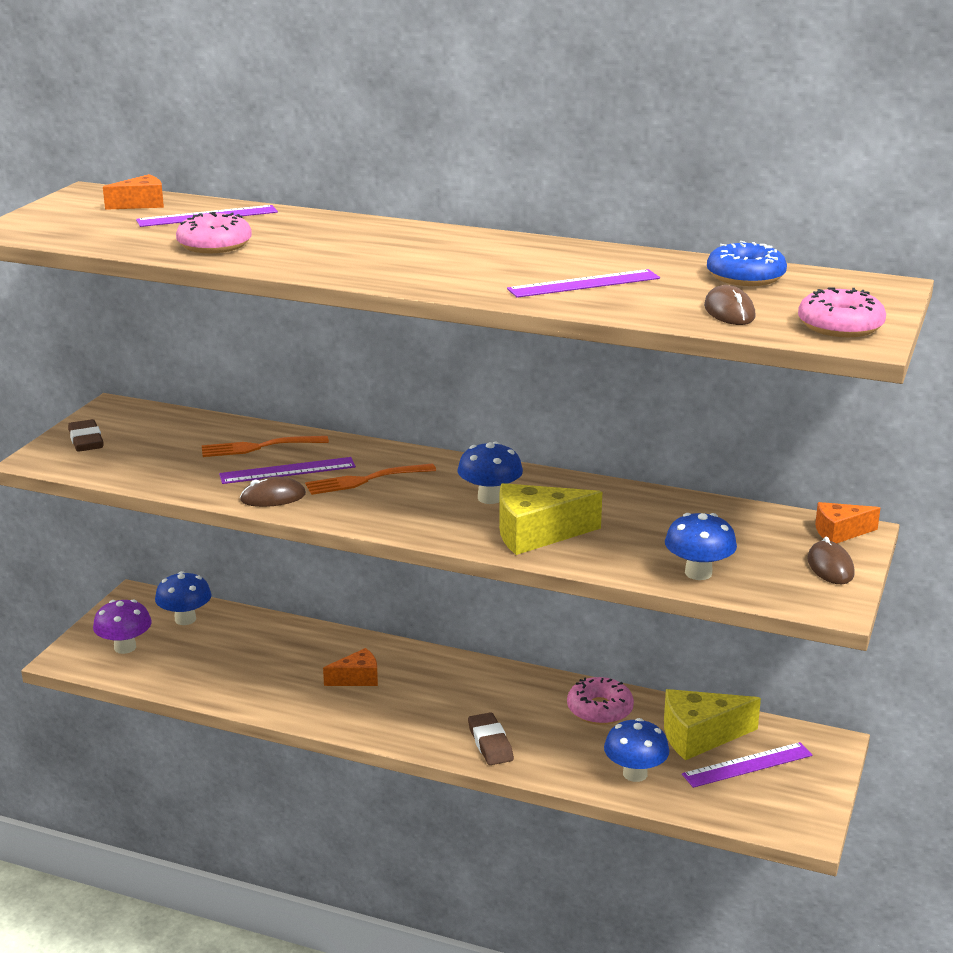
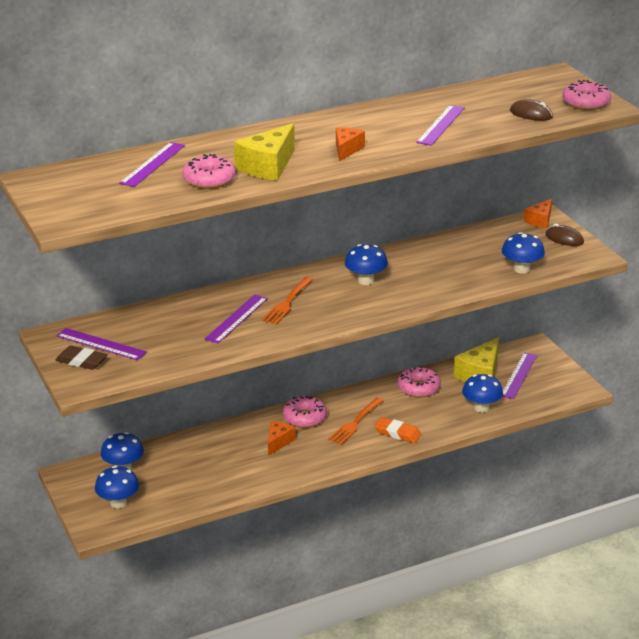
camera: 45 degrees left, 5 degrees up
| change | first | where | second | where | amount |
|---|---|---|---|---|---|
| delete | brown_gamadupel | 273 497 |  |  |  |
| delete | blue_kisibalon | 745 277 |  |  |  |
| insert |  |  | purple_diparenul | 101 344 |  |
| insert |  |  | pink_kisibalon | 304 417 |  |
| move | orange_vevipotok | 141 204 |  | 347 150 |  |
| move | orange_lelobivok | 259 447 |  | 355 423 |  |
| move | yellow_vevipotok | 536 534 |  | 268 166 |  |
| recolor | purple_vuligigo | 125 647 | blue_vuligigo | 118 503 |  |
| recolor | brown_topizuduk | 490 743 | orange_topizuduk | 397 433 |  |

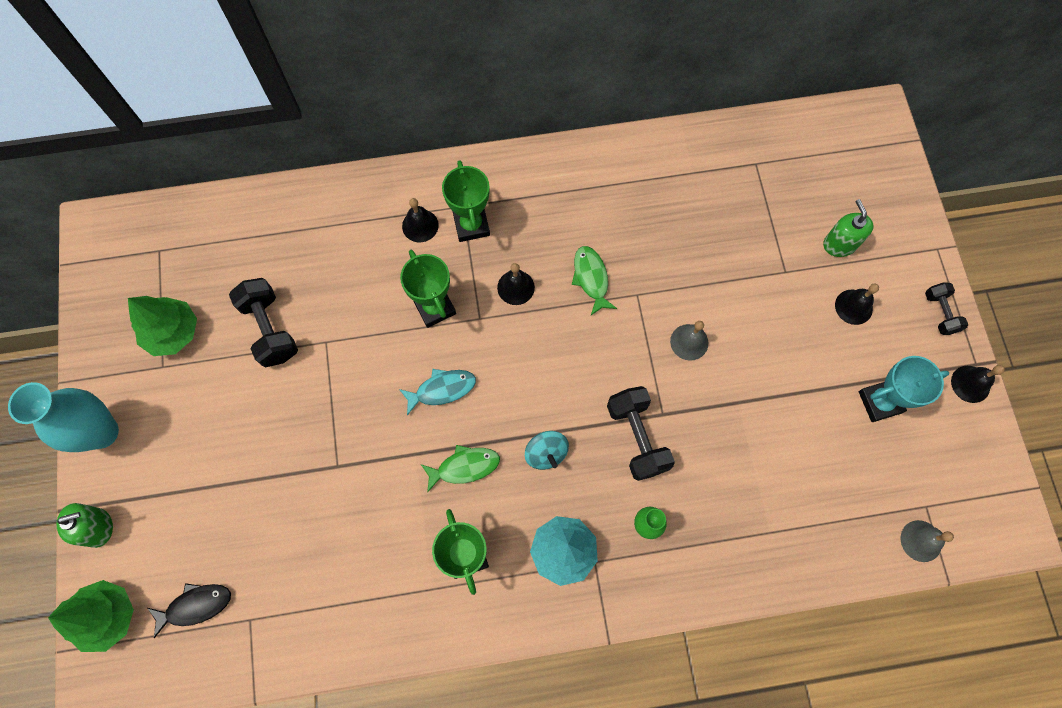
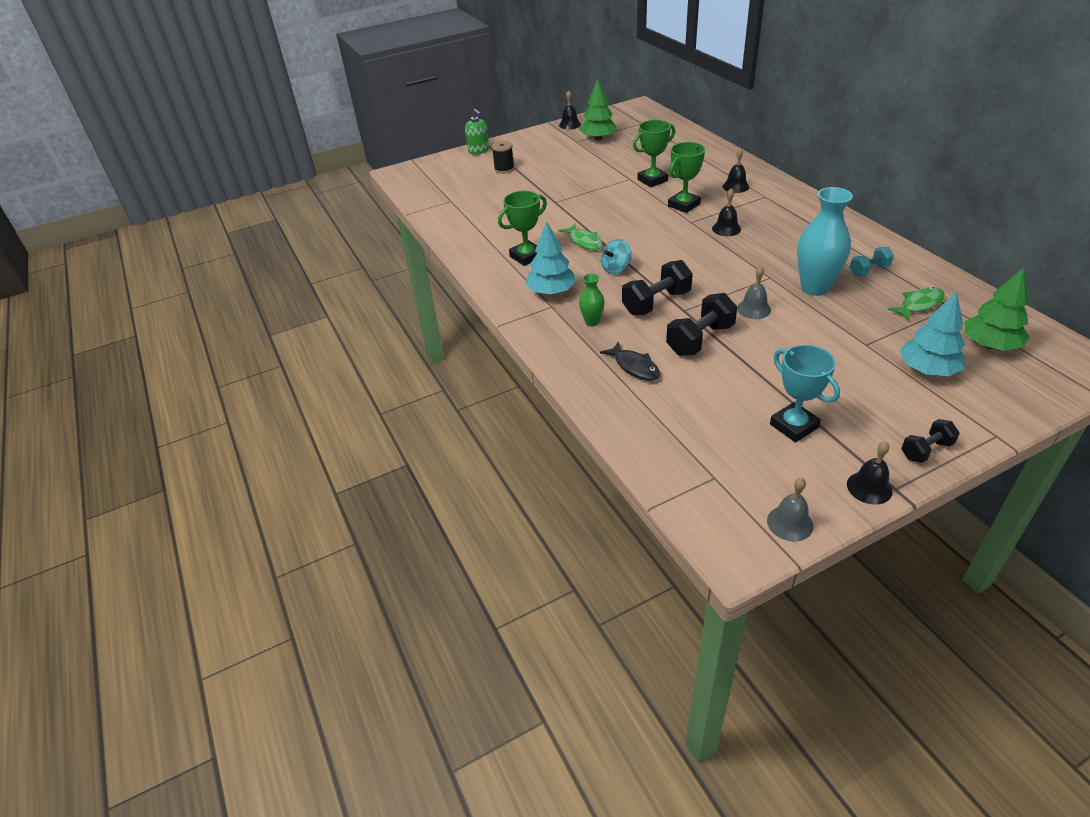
camera: 75 degrees right, 30 degrees down
| change | first | where | second | where | amount |
|---|---|---|---|---|---|
| delete | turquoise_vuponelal | 442 389 |  |  |  |
| insert |  |  | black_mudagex | 504 169 |  |
| insert |  |  | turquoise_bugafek | 869 270 |  |
| move | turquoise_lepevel | 102 432 |  | 815 288 |  |
| move | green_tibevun | 107 616 |  | 989 345 |  |
| move | black_vuponelal | 195 606 |  | 634 367 |  |
| move | black_bugafek | 270 329 |  | 700 339 |  |
| move | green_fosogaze | 471 225 |  | 652 180 |  |
| move | green_vuponelal | 591 278 |  | 919 304 |  |
| move | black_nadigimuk | 853 307 |  | 569 124 |  |
| move | grey_nadigimuk | 921 541 |  | 790 523 |  |
| replace | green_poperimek | 839 244 | turquoise_tibevun | 927 369 |  |

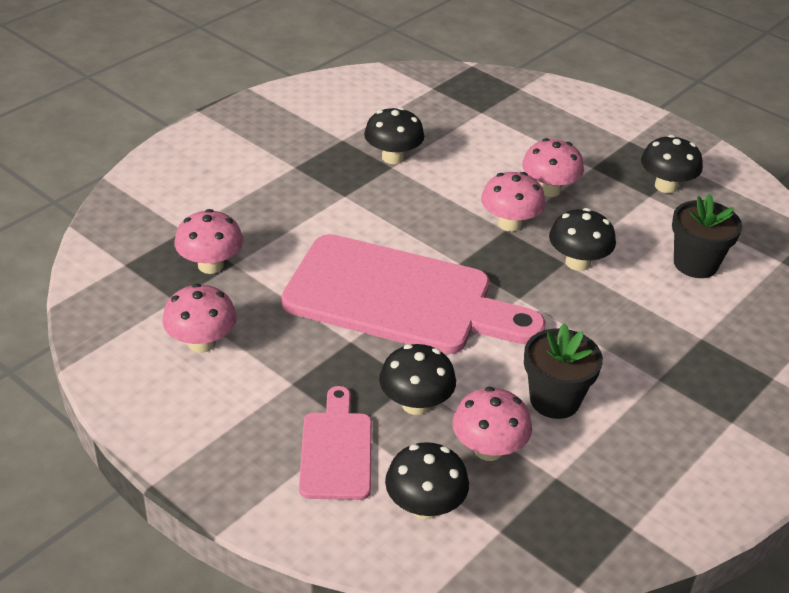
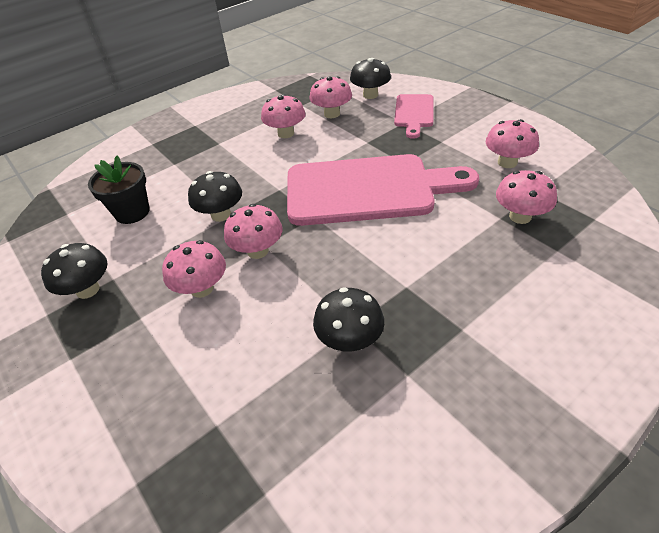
camera: 165 degrees left, 5 degrees up
| change | first | where | second | where | amount |
|---|---|---|---|---|---|
| delete | black_vuligigo | 415 404 |  |  |  |
| replace | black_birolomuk | 554 400 | pink_vuligigo | 286 133 |  |
| rotate | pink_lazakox | 399 298 |  | 367 190 | 150 degrees clockwise |

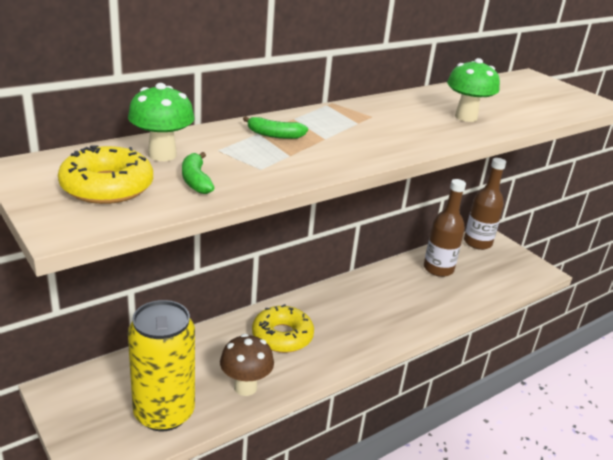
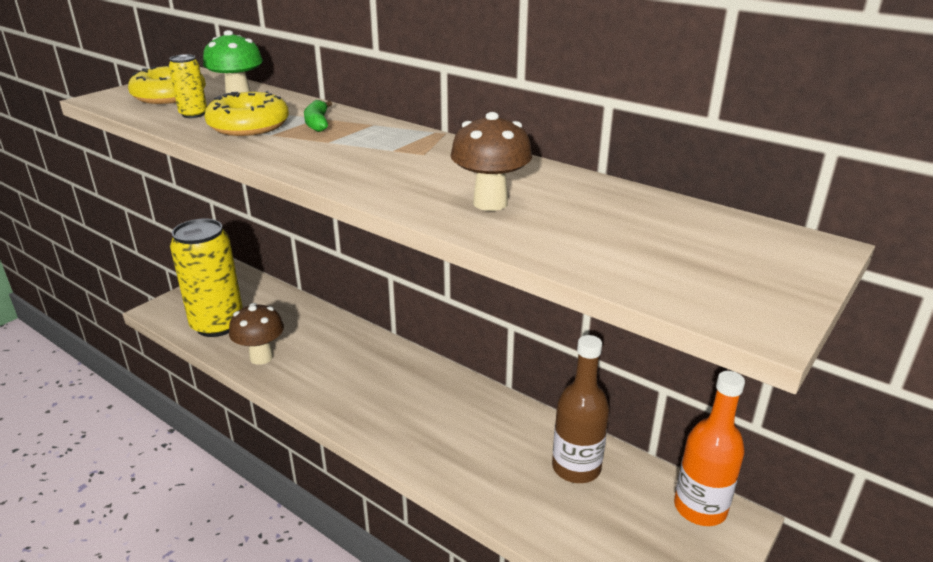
camera: 75 degrees right, 0 degrees up
| change | first | where | second | where | amount |
|---|---|---|---|---|---|
| move | yellow_kisibalon | 282 336 |  | 249 126 |  |
| replace | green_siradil | 196 180 | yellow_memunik | 193 114 |  |
| recolor | green_vuligigo | 466 117 | brown_vuligigo | 490 203 |  |
| recolor | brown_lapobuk | 477 243 | orange_lapobuk | 700 508 |  |

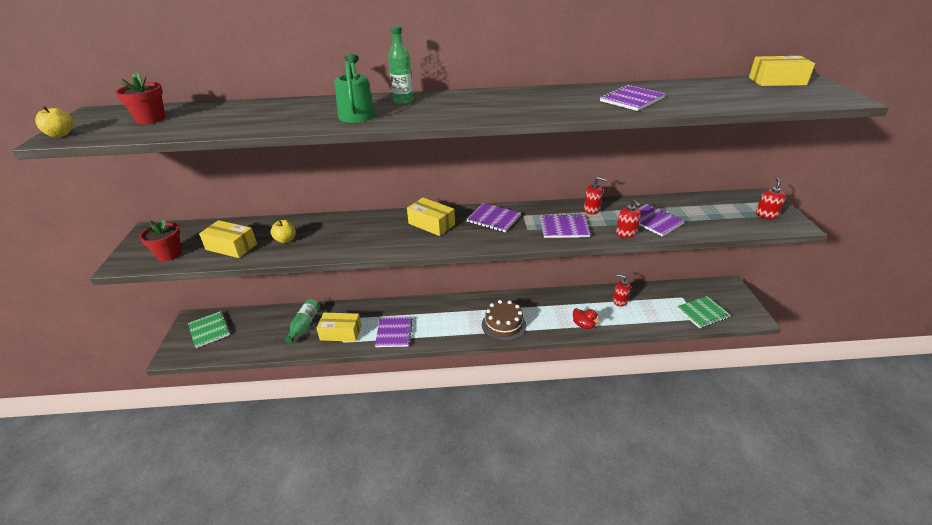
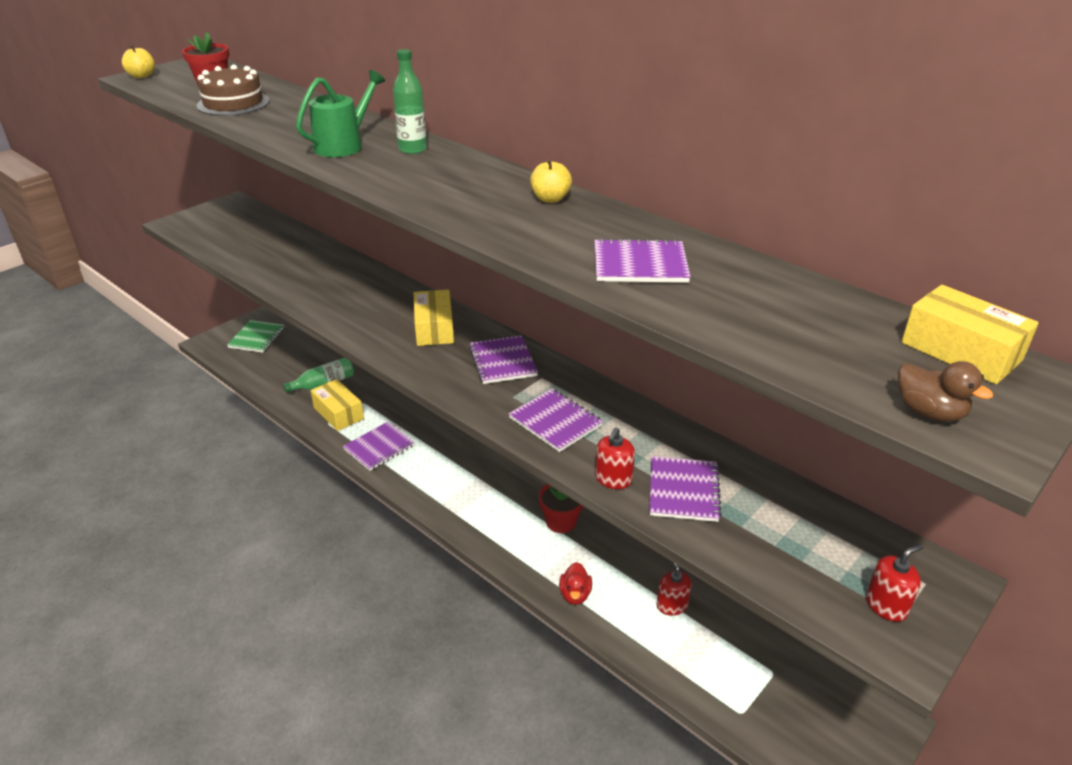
camera: 45 degrees right, 0 degrees up
| change | first | where | second | where | amount |
|---|---|---|---|---|---|
| delete | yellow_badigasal | 231 247 |  |  |  |
| delete | red_poperimek | 592 209 |  |  |  |
| delete | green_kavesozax | 702 313 |  |  |  |
| insert |  |  | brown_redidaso | 929 412 |  |
| move | red_birolomuk | 169 254 |  | 561 522 |  |
| move | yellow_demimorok | 286 240 |  | 550 199 |  |
| move | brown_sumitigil | 503 325 |  | 233 103 |  |

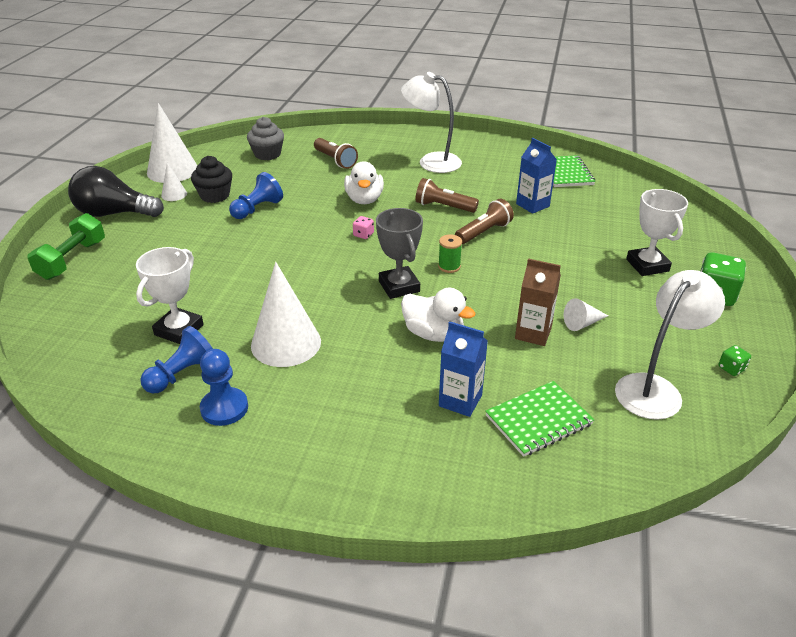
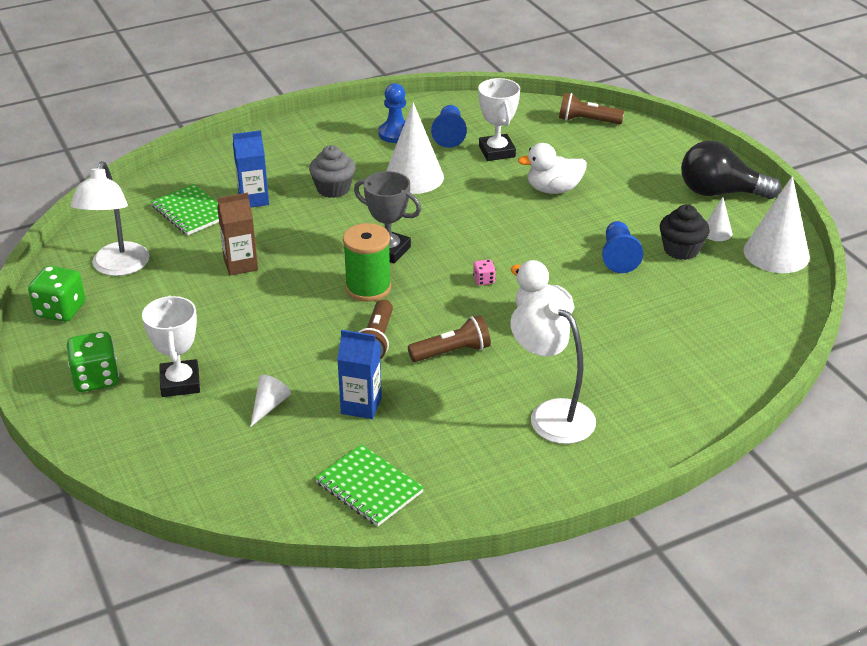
camera: 140 degrees right, 0 degrees up
| change | first | where | second | where | amount |
|---|---|---|---|---|---|
| delete | green_bugafek | 72 260 |  |  |  |
| move | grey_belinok | 267 154 |  | 333 189 |  |
| move | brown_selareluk | 335 160 |  | 587 121 |  |
| move | white_redidaso | 433 334 |  | 553 189 |  |
| move | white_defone | 582 323 |  | 269 405 |  |
| rotate | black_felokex | 114 213 |  | 720 193 | 135 degrees counterclockwise |
| rotate | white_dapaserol | 431 161 |  | 551 415 | 120 degrees counterclockwise |
| rotate | green_kavesozax | 538 420 |  | 190 212 | 60 degrees counterclockwise |
| rotate | white_fosogaze | 647 265 |  | 180 383 | 45 degrees clockwise |
| resize | green_mudagex | 449 266 |  | 368 288 | x1.85 |
| resize | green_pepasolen | 731 368 |  | 60 310 | x2.04 |

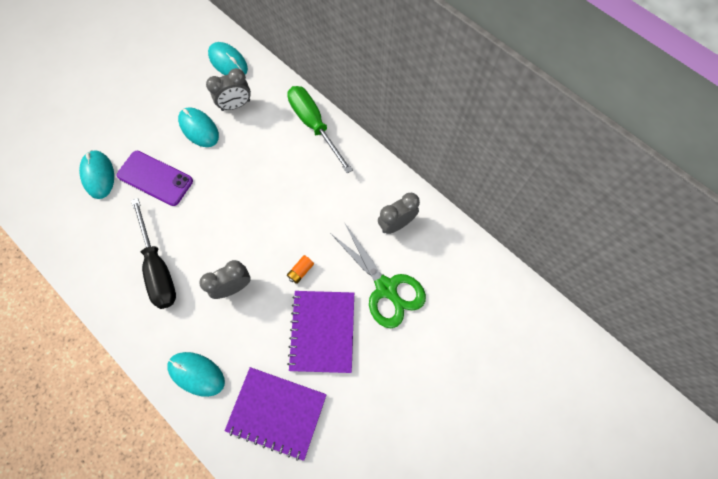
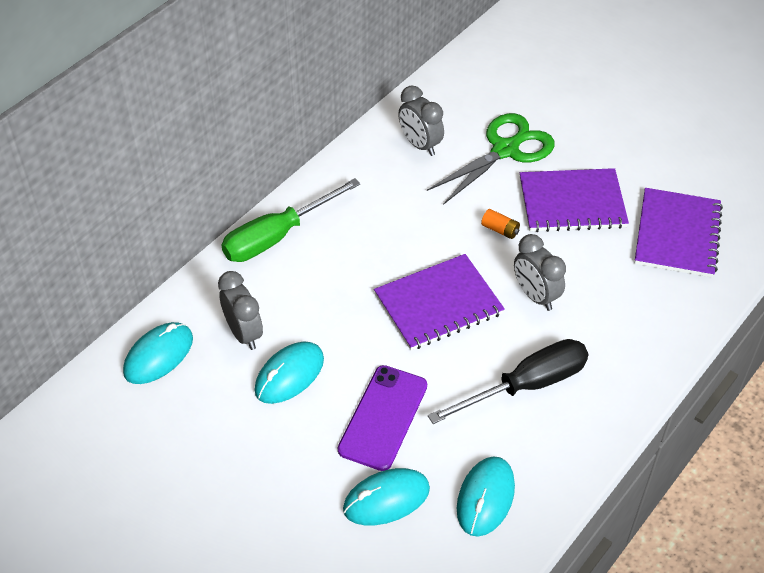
camera: 95 degrees left, 20 degrees down
| change | first | where | second | where | amount |
|---|---|---|---|---|---|
| insert |  |  | purple_kavesozax | 438 304 |  |
| move | turquoise_gamadupel | 196 374 |  | 485 498 |  |

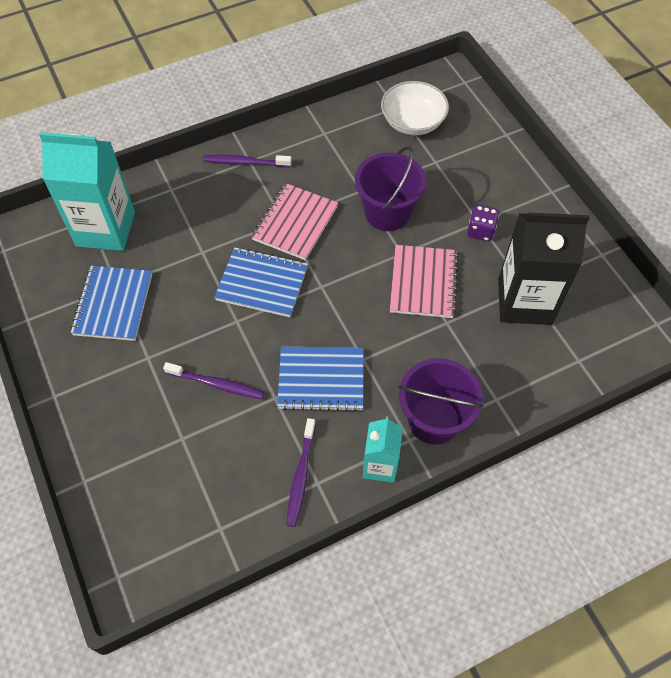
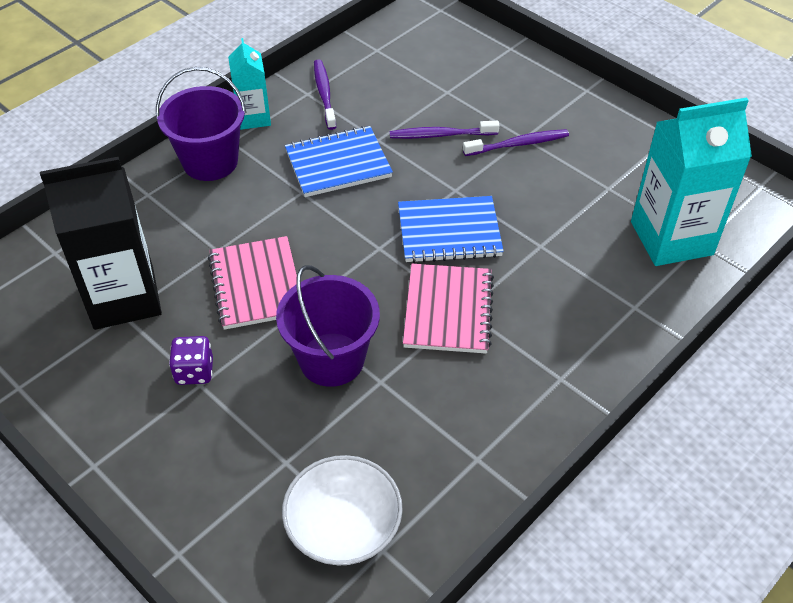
camera: 160 degrees right, 10 degrees down
| change | first | where | second | where | amount |
|---|---|---|---|---|---|
| delete | blue_kavesozax | 113 304 |  |  |  |
| move | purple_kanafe | 245 162 |  | 518 144 |  |

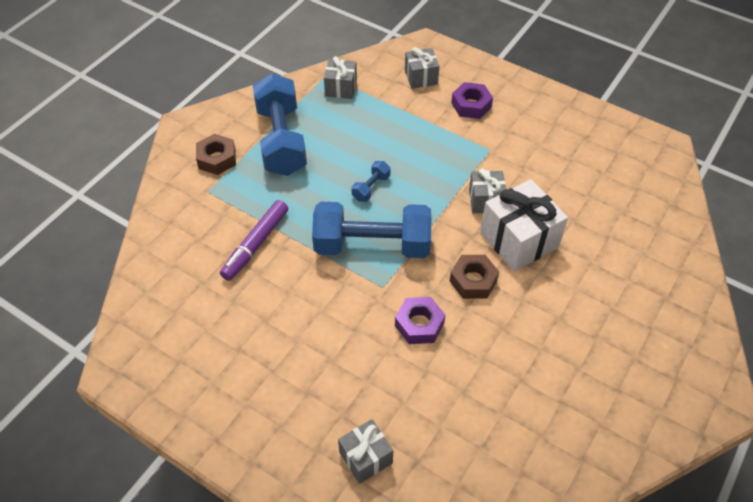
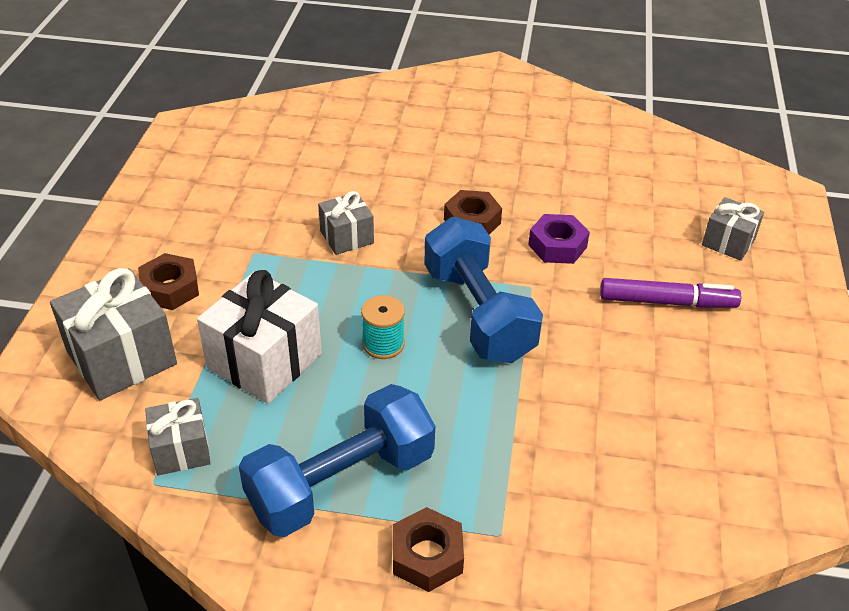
camera: 115 degrees left, 10 degrees down
| change | first | where | second | where | amount |
|---|---|---|---|---|---|
| move | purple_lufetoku | 256 244 |  | 667 302 |  |
| move | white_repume | 519 240 |  | 264 361 |  |
| replace | blue_bugafek | 371 188 | turquoise_mudagex | 383 344 |  |
| recolor | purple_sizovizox | 471 105 | brown_sizovizox | 170 289 |  |
| resize | grey_repume | 421 77 |  | 122 358 | x1.73 |

